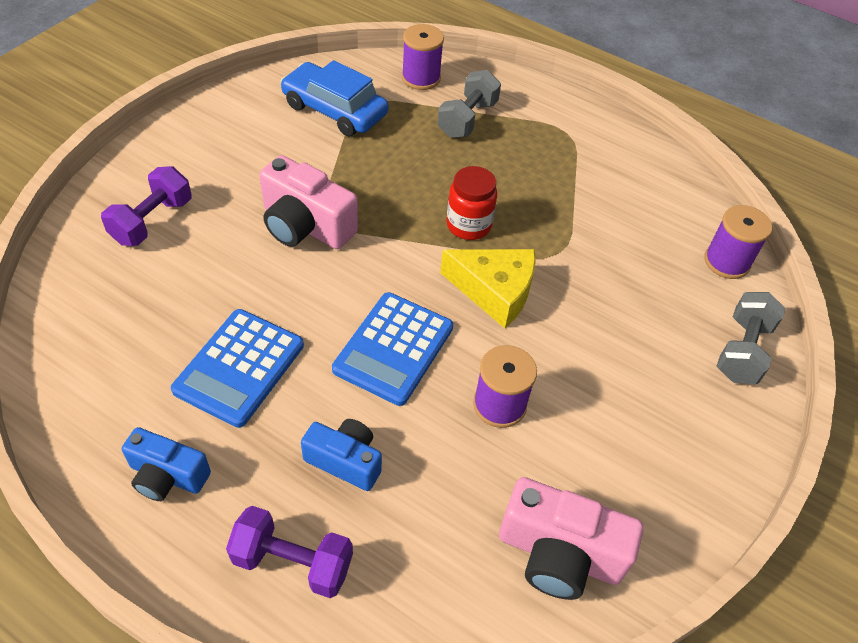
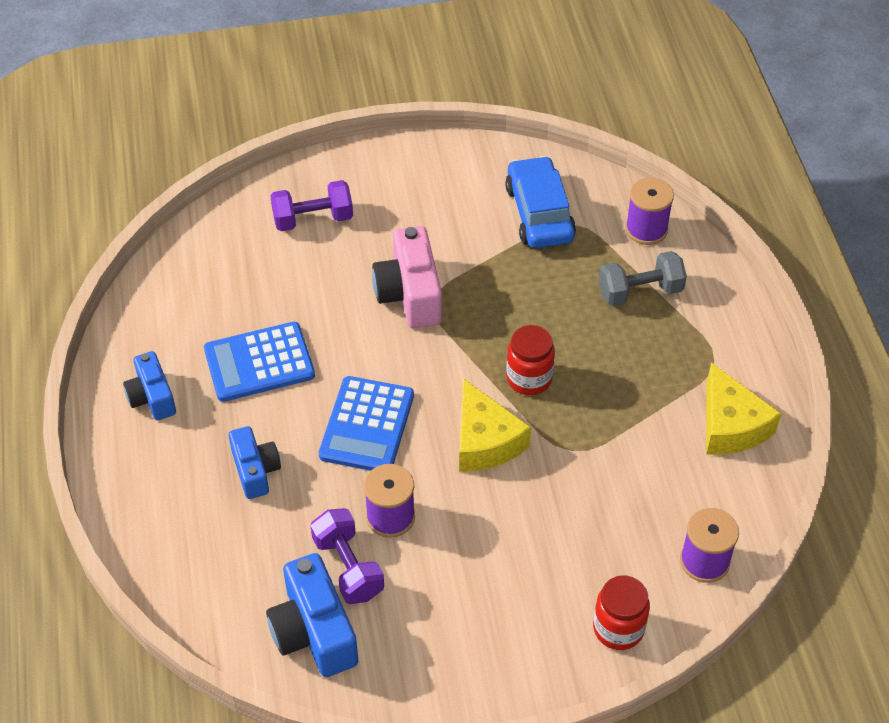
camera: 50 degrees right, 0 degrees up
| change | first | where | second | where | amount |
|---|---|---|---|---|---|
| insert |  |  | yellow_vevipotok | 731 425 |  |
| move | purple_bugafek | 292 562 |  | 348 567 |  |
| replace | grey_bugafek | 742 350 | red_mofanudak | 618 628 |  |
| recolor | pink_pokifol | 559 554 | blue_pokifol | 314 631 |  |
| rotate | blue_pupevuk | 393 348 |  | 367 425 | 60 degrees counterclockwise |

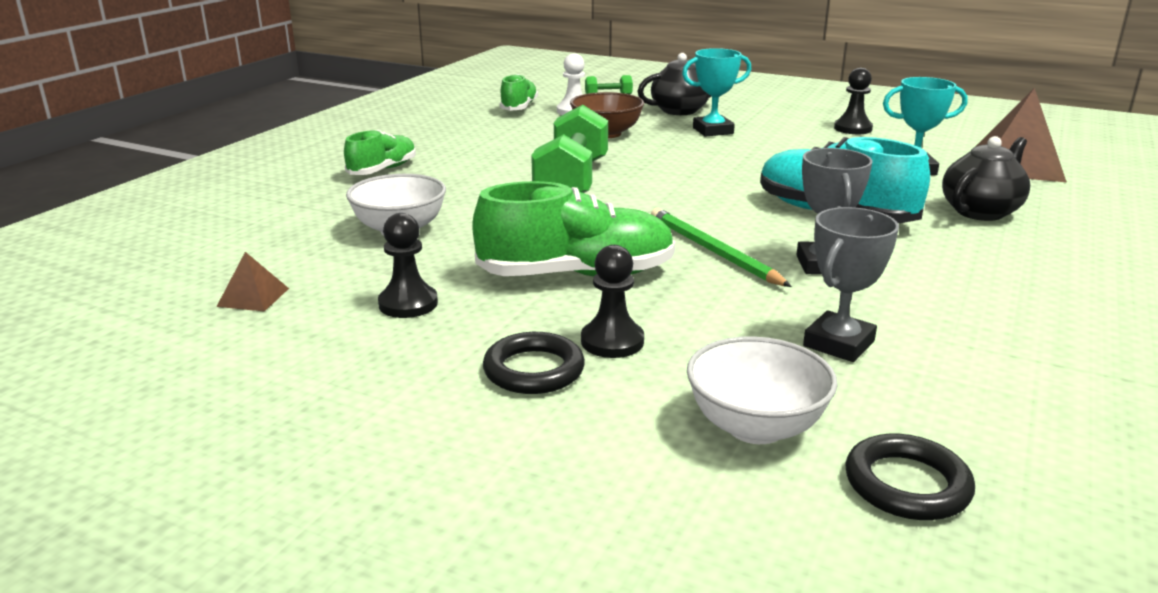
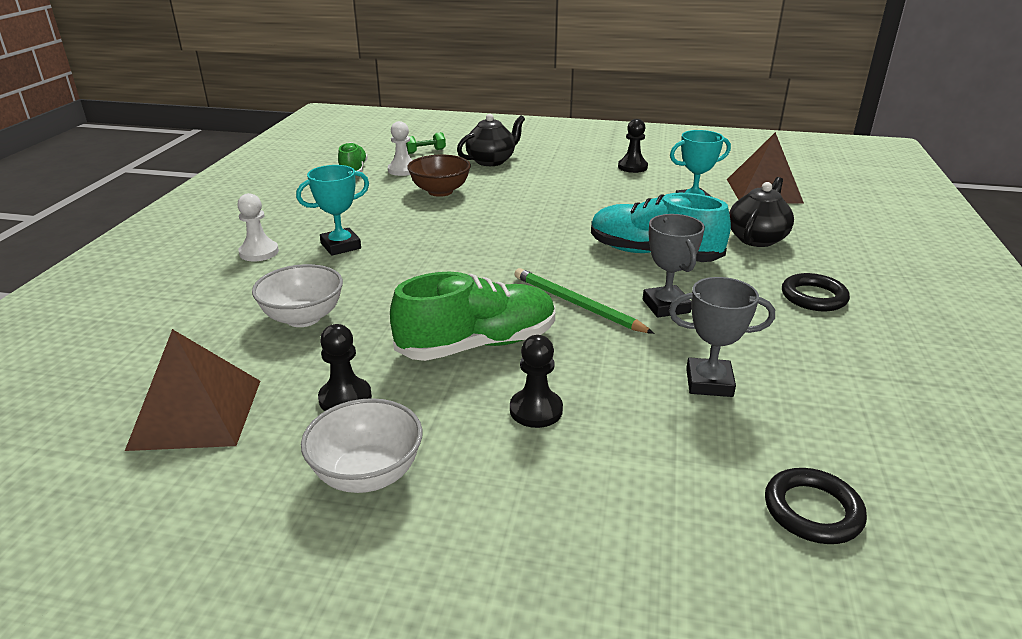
camera: 15 degrees left, 5 degrees up
| change | first | where | second | where | amount |
|---|---|---|---|---|---|
| delete | green_bugafek | 572 182 |  |  |  |
| move | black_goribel | 534 370 |  | 813 297 |  |
| move | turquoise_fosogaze | 713 131 |  | 341 246 |  |
| move | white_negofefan | 755 427 |  | 367 474 |  |
| replace | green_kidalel | 383 170 | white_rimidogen | 259 252 |  |
| rotate | grey_fosogaze | 838 343 |  | 709 382 | 75 degrees clockwise |
| resize | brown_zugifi | 253 297 |  | 196 413 | x2.17 |

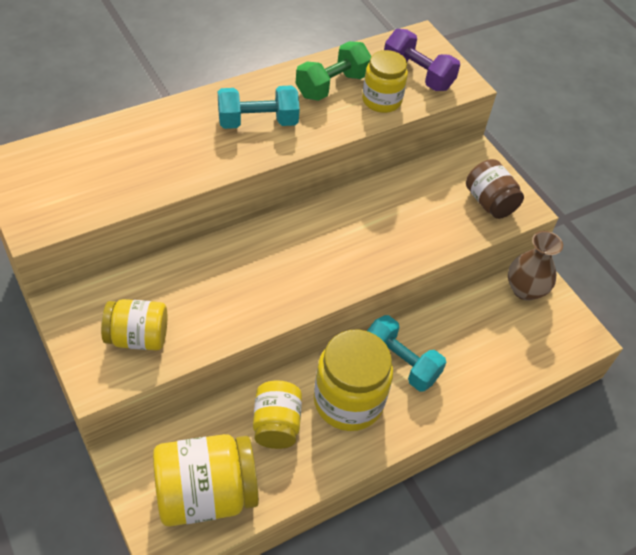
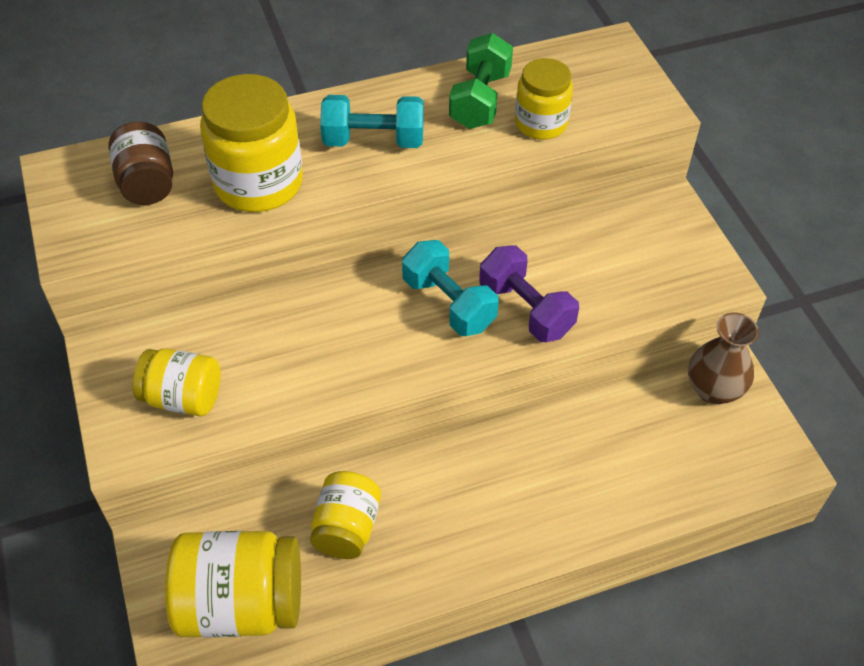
camera: 15 degrees right, 0 degrees up
| change | first | where | second | where | amount |
|---|---|---|---|---|---|
| move | yellow_mofanudak | 348 401 |  | 258 183 |  |
| move | turquoise_bugafek | 400 363 |  | 448 303 |  |
| move | purple_bugafek | 417 75 |  | 525 309 |  |
| move | brown_mofanudak | 489 202 |  | 147 183 |  |
| rotate | green_bugafek | 332 85 |  | 480 100 | 45 degrees counterclockwise |

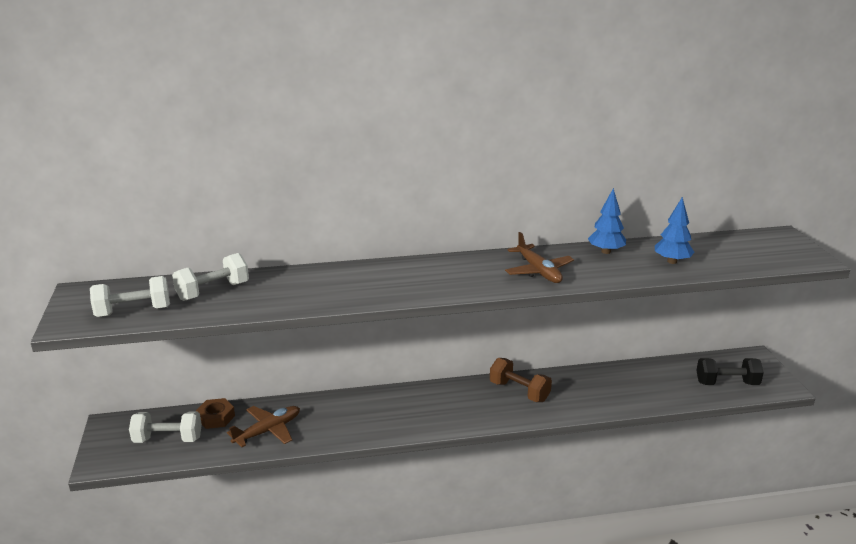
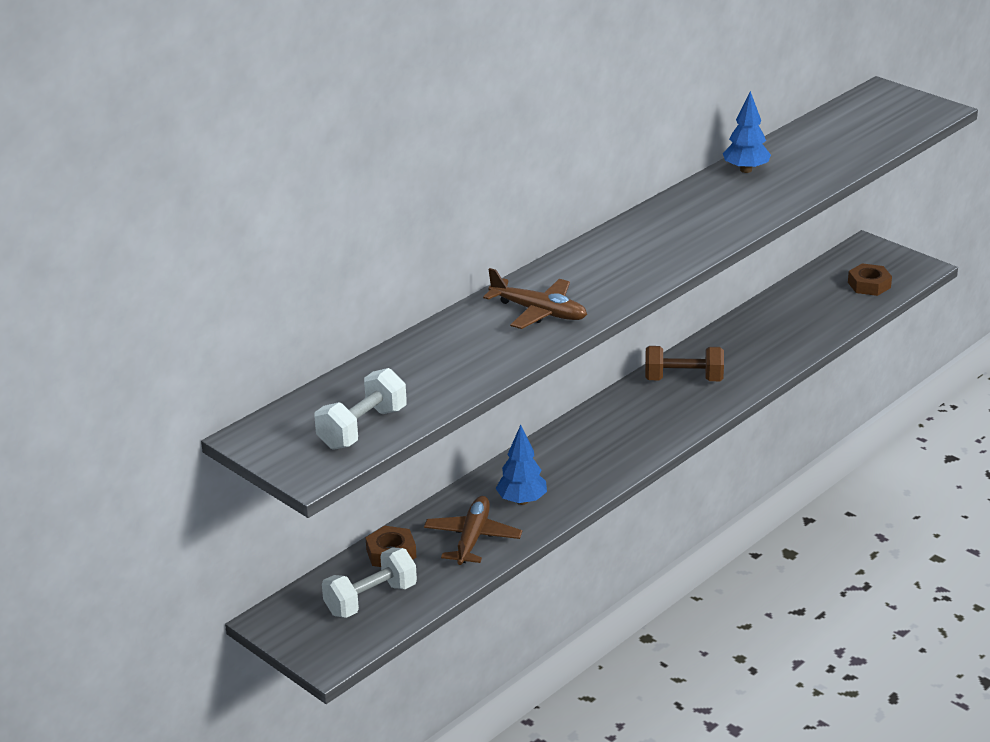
camera: 35 degrees left, 5 degrees up
| change | first | where | second | where | amount |
|---|---|---|---|---|---|
| delete | white_bugafek | 213 291 |  |  |  |
| move | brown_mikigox | 538 271 |  | 538 312 |  |
| move | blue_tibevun | 672 261 |  | 522 501 |  |
| replace | black_bugafek | 727 383 | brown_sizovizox | 869 285 |  |

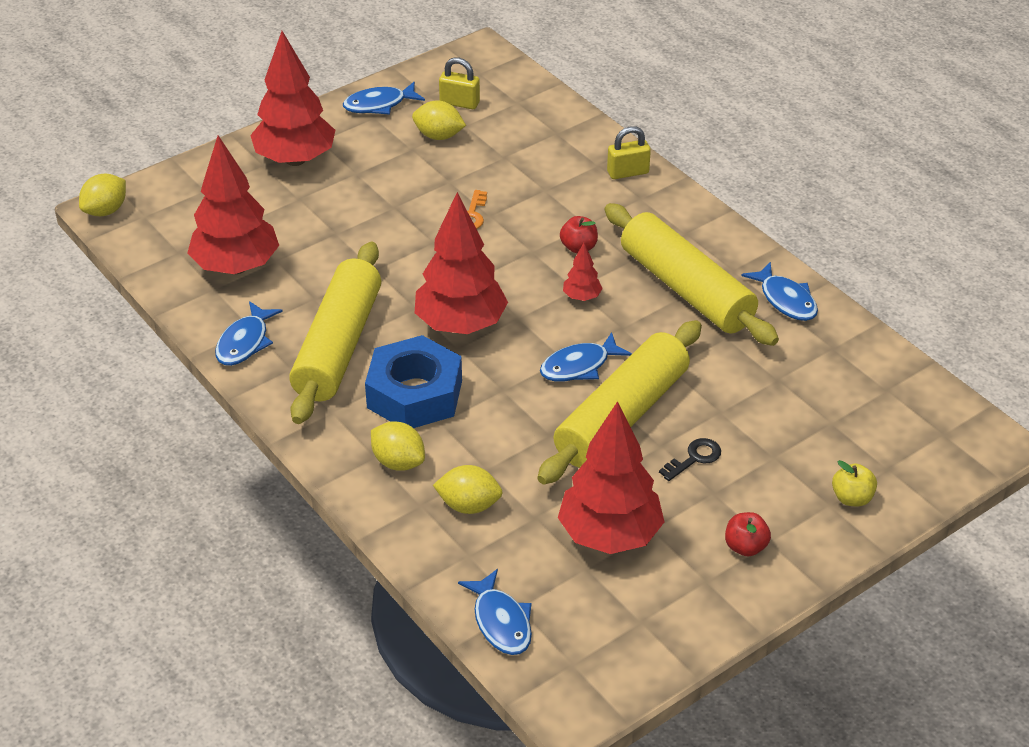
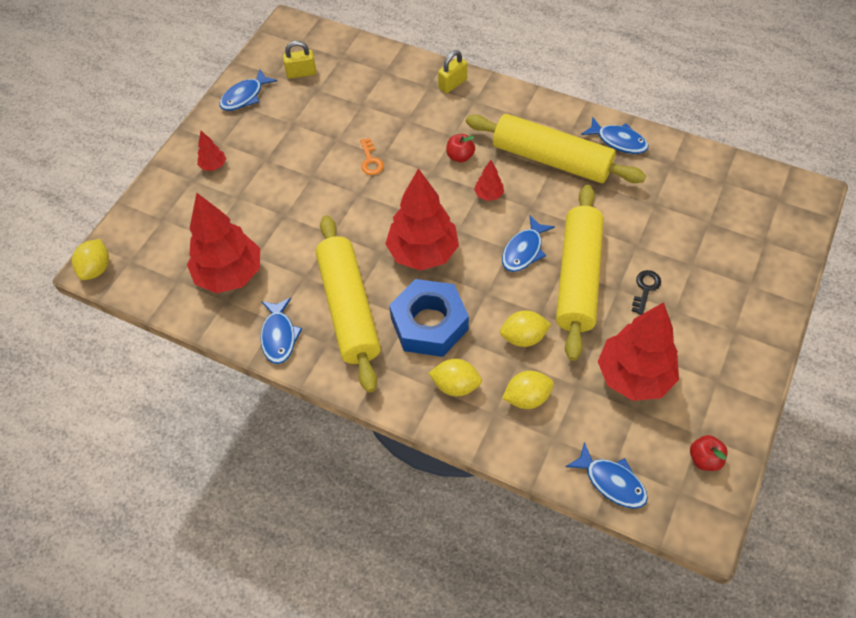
camera: 25 degrees left, 15 degrees up
| change | first | where | second | where | amount |
|---|---|---|---|---|---|
| delete | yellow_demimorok | 852 498 |  |  |  |
| move | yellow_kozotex | 438 136 |  | 523 337 |  |
| move | red_demimorok | 745 547 |  | 704 459 |  |
| resize | red_tibevun | 295 159 |  | 213 166 | x0.43 |

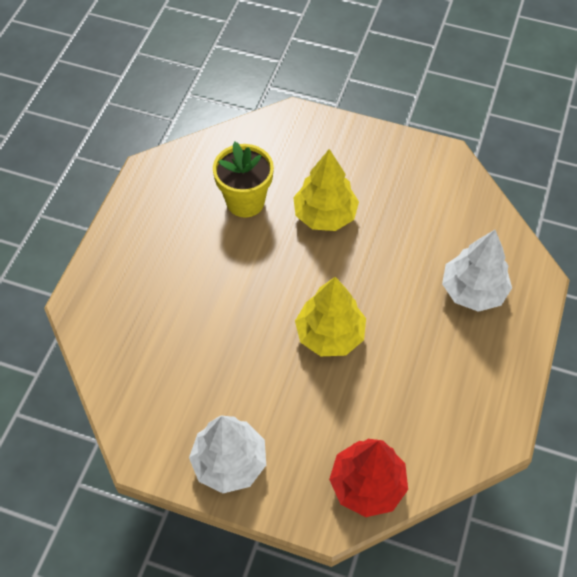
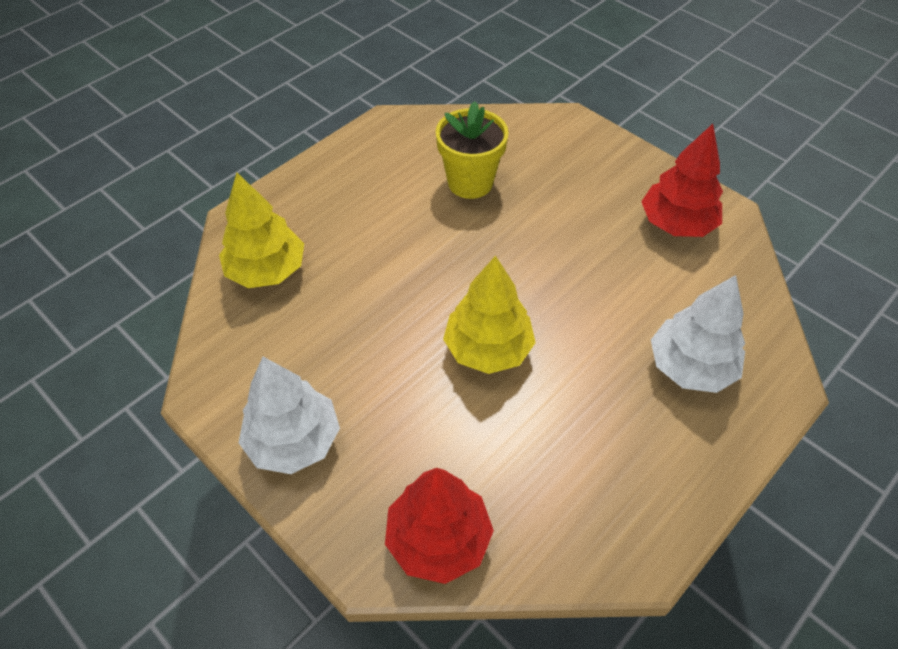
camera: 25 degrees right, 5 degrees down
| change | first | where | second | where | amount |
|---|---|---|---|---|---|
| insert |  |  | red_tibevun | 676 224 |  |
| move | yellow_tibevun | 325 215 |  | 266 270 |  |

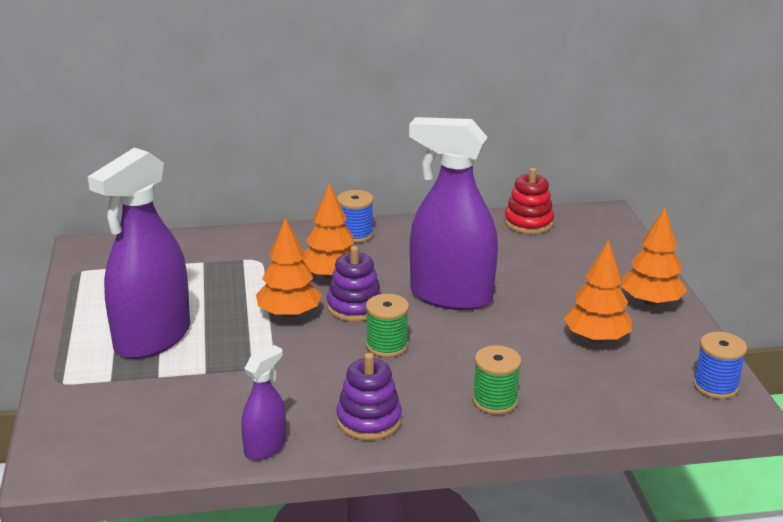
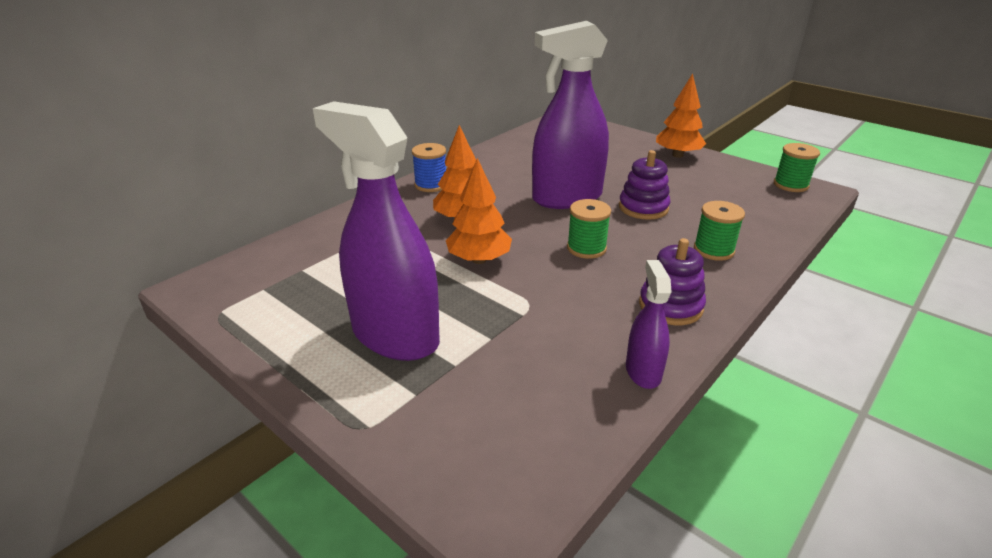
camera: 40 degrees left, 5 degrees up
| change | first | where | second | where | amount |
|---|---|---|---|---|---|
| delete | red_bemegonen | 528 223 |  |  |  |
| delete | orange_tibevun | 596 338 |  |  |  |
| move | purple_bemegonen | 354 307 |  | 643 208 |  |
| recolor | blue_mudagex | 715 386 | green_mudagex | 790 185 |  |
| rotate | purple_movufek | 152 338 |  | 395 336 | 135 degrees clockwise |

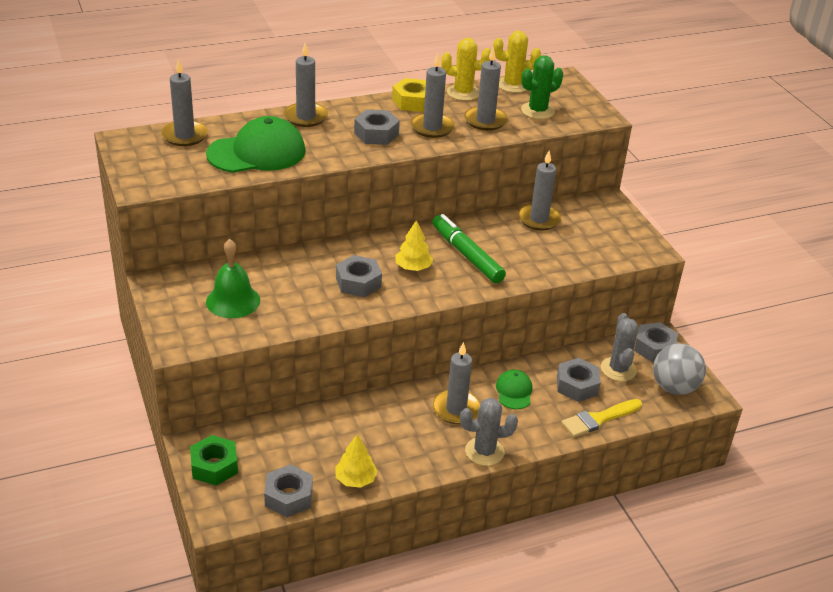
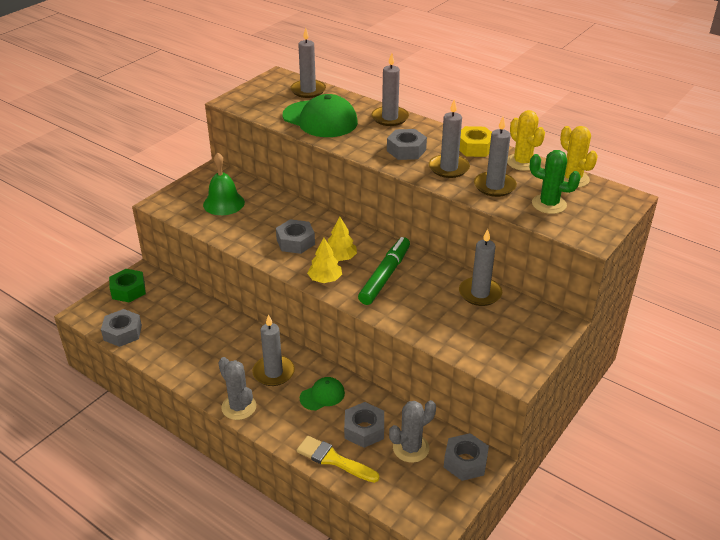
camera: 60 degrees right, 0 degrees up
| change | first | where | second | where | amount |
|---|---|---|---|---|---|
| delete | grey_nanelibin | 674 387 |  |  |  |
| move | yellow_tibevun | 355 479 |  | 325 279 |  |

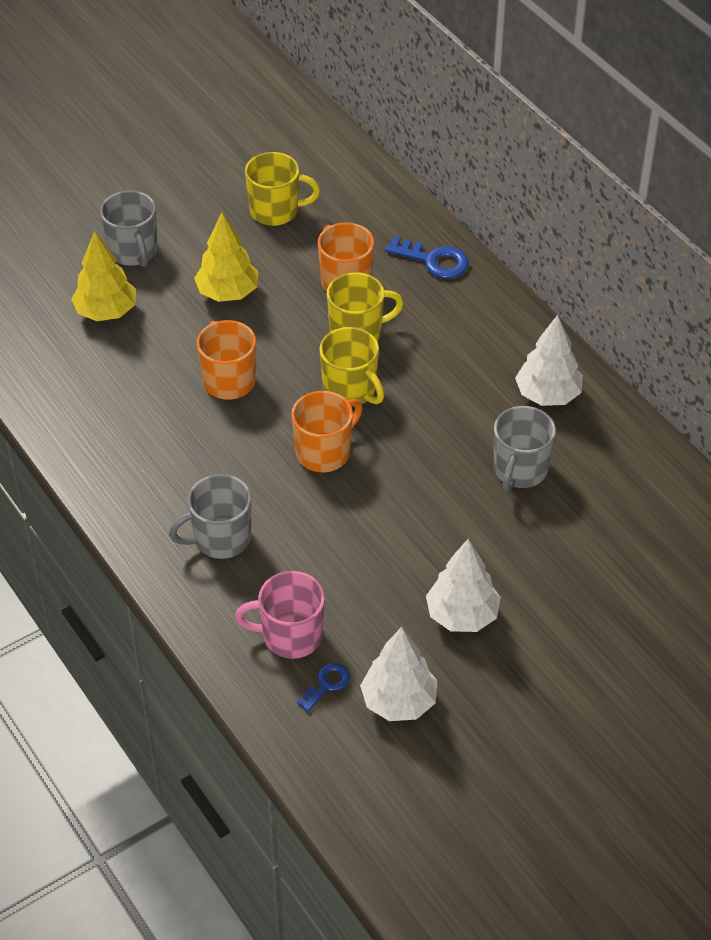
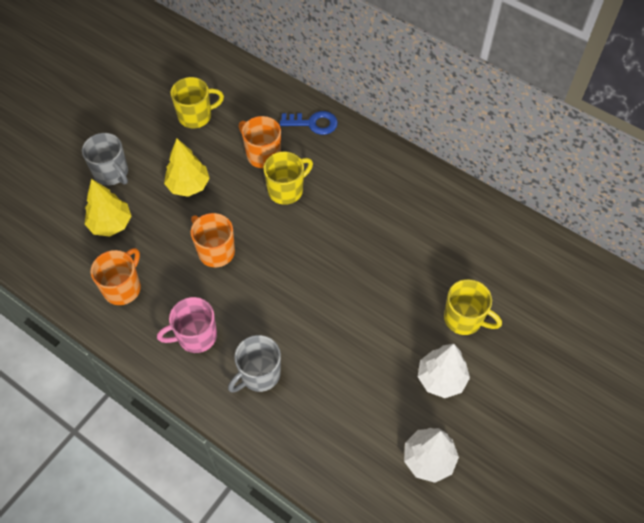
camera: 20 degrees left, 10 degrees up
| change | first | where | second | where | amount |
|---|---|---|---|---|---|
| delete | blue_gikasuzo | 327 684 |  |  |  |
| delete | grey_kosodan | 519 470 |  |  |  |
| delete | white_tibevun | 548 395 |  |  |  |
| move | pink_kosodan | 290 636 |  | 196 336 |  |
| move | orange_kosodan | 324 452 |  | 123 288 |  |
| move | yellow_kosodan | 350 390 |  | 464 319 |  |

